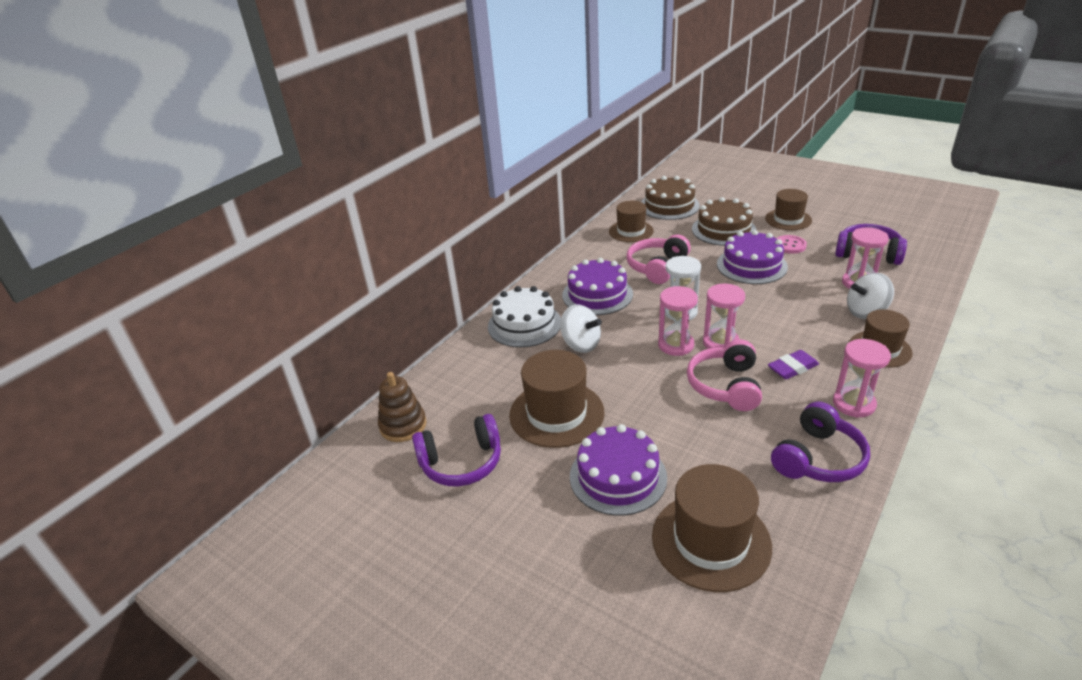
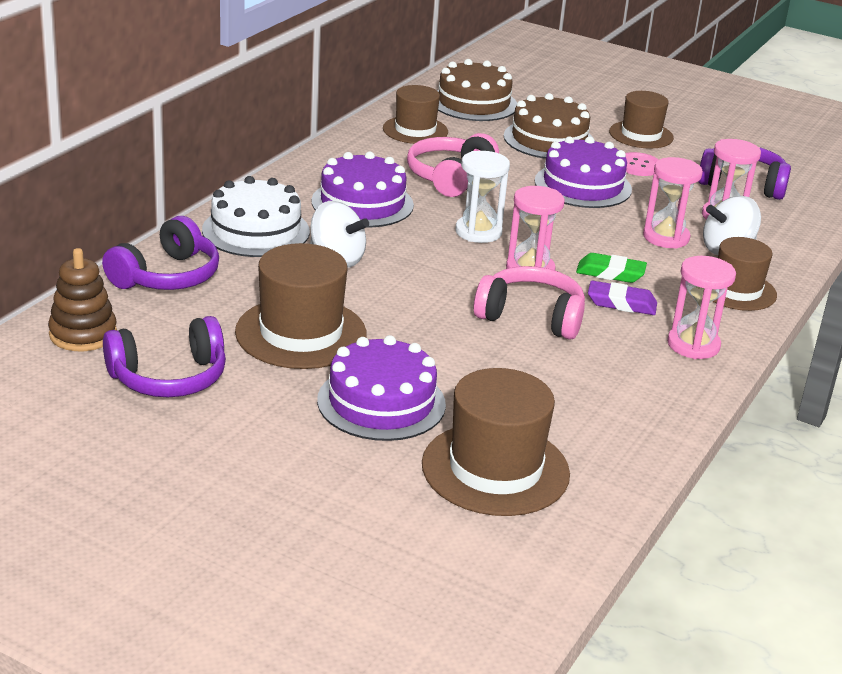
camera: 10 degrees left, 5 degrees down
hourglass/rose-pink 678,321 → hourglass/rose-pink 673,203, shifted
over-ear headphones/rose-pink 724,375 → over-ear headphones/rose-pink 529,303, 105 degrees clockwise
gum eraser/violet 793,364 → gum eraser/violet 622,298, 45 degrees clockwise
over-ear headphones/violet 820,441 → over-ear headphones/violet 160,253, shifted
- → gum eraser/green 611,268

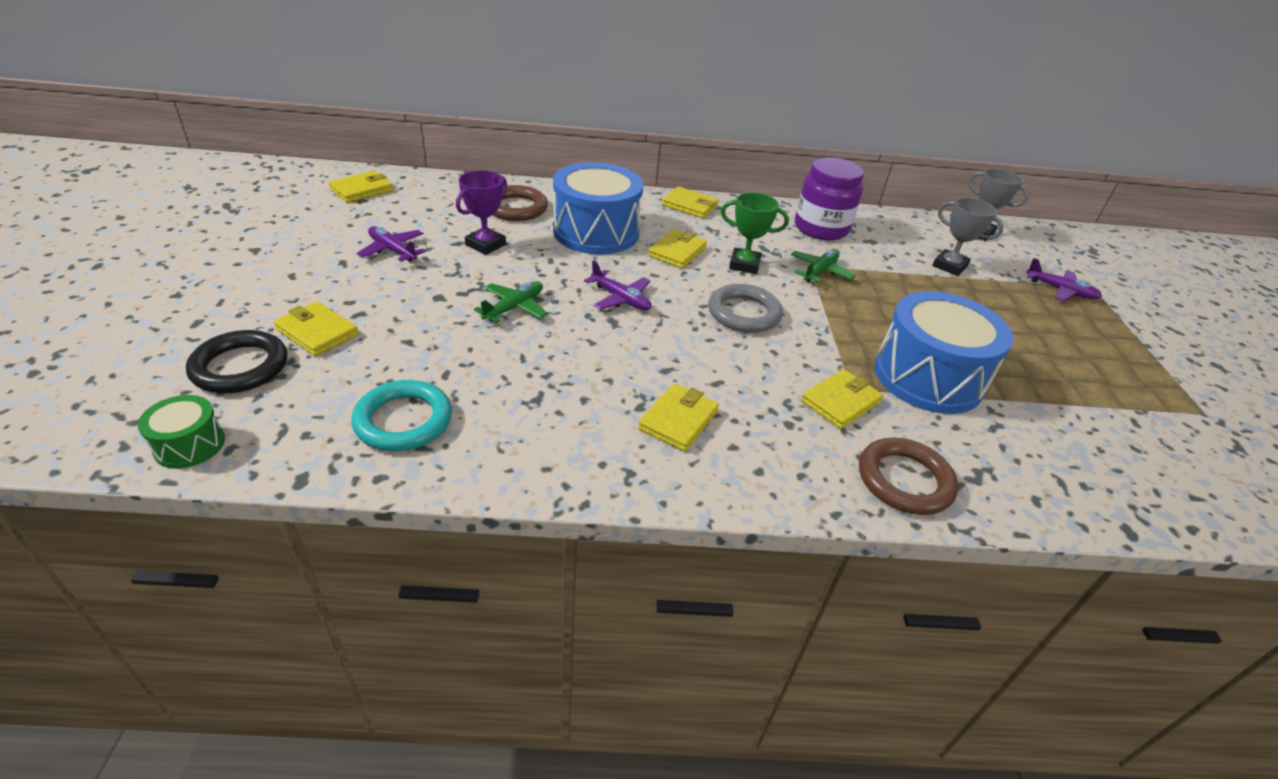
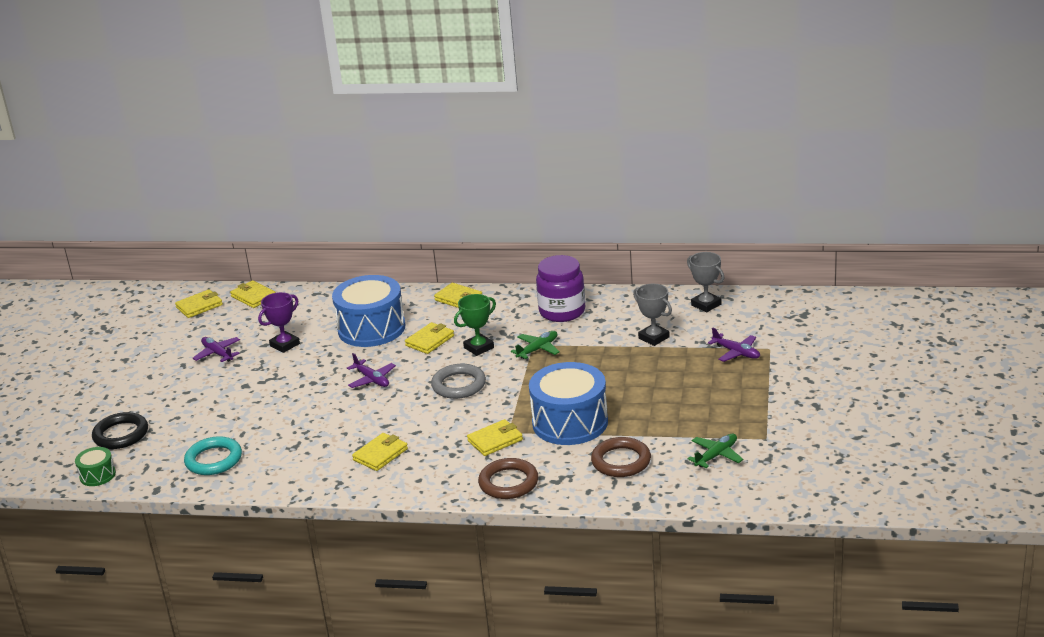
camera: 15 degrees right, 10 degrees down
billfold/golden 316,328 → billfold/golden 253,294, shifted
aeroplane/green 511,302 → aeroplane/green 715,451, shifted
torus/russet 520,203 → torus/russet 621,457, shifted
prize cup/green 755,233 → prize cup/green 475,325, 60 degrees counterclockwise

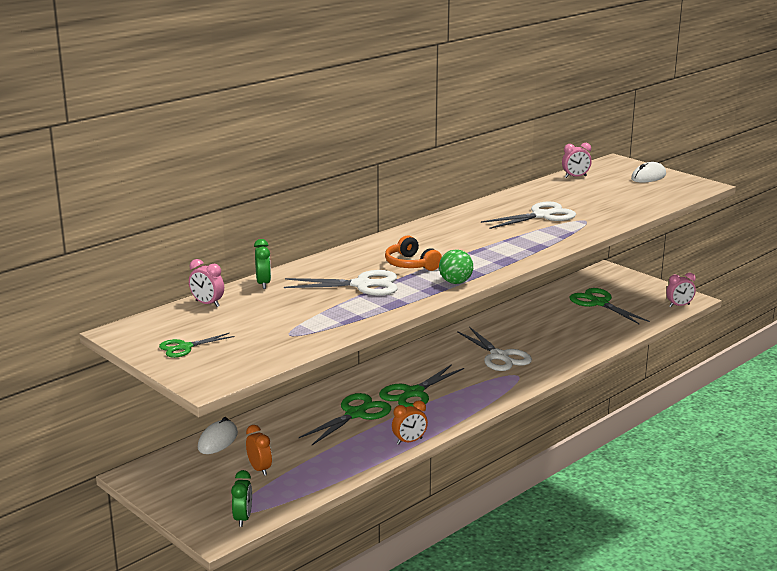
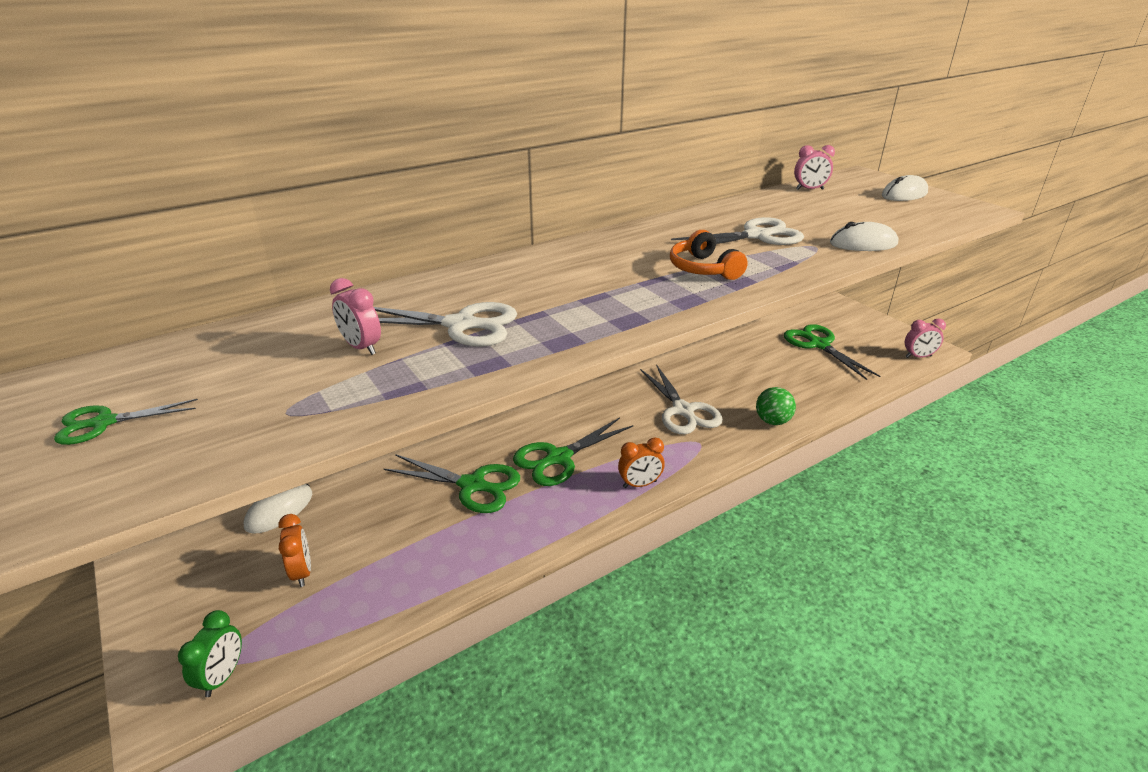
camera: 10 degrees right, 10 degrees up
clock/rose-pink 206,283 → clock/rose-pink 355,316, shifted
clock/green 262,264 → -
pair of scissors/green 345,419 → pair of scissors/green 452,483, 60 degrees clockwise
over-ear headphones/orange 413,253 → over-ear headphones/orange 709,255, shifted
clock/orange 410,422 → clock/orange 641,462, shifted
ball/green 456,266 → ball/green 776,406, shifted
- → mouse/white 864,236

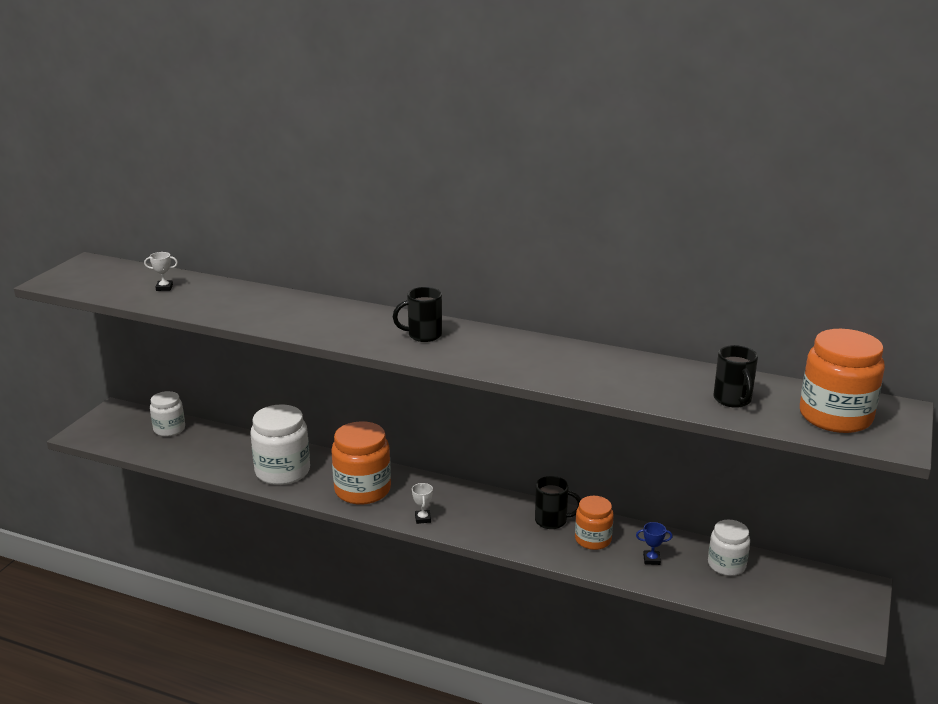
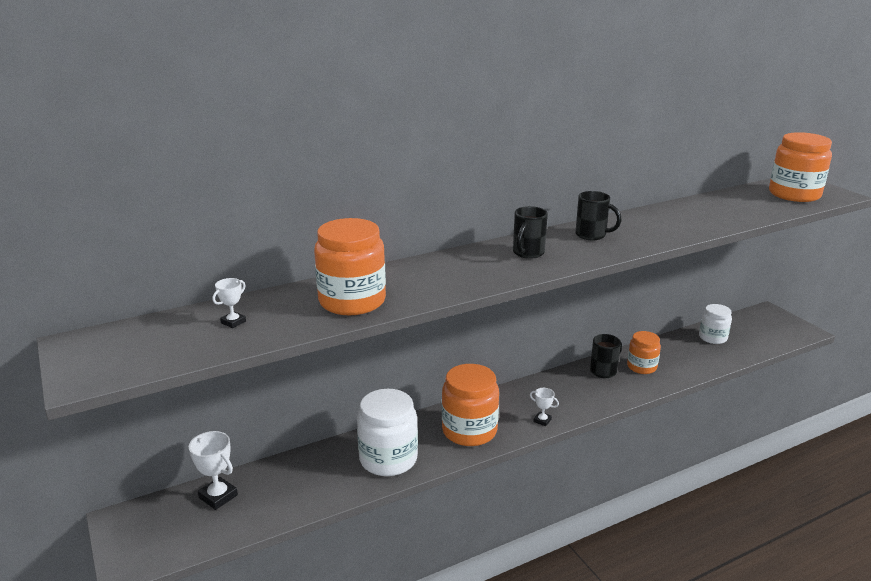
camera: 50 degrees left, 0 degrees up
jam jar/white 167,414 → prize cup/white 213,470
prize cup/royal blue 654,543 → -
mug/black 736,376 → mug/black 598,215, shifted
- → jam jar/orange 350,266

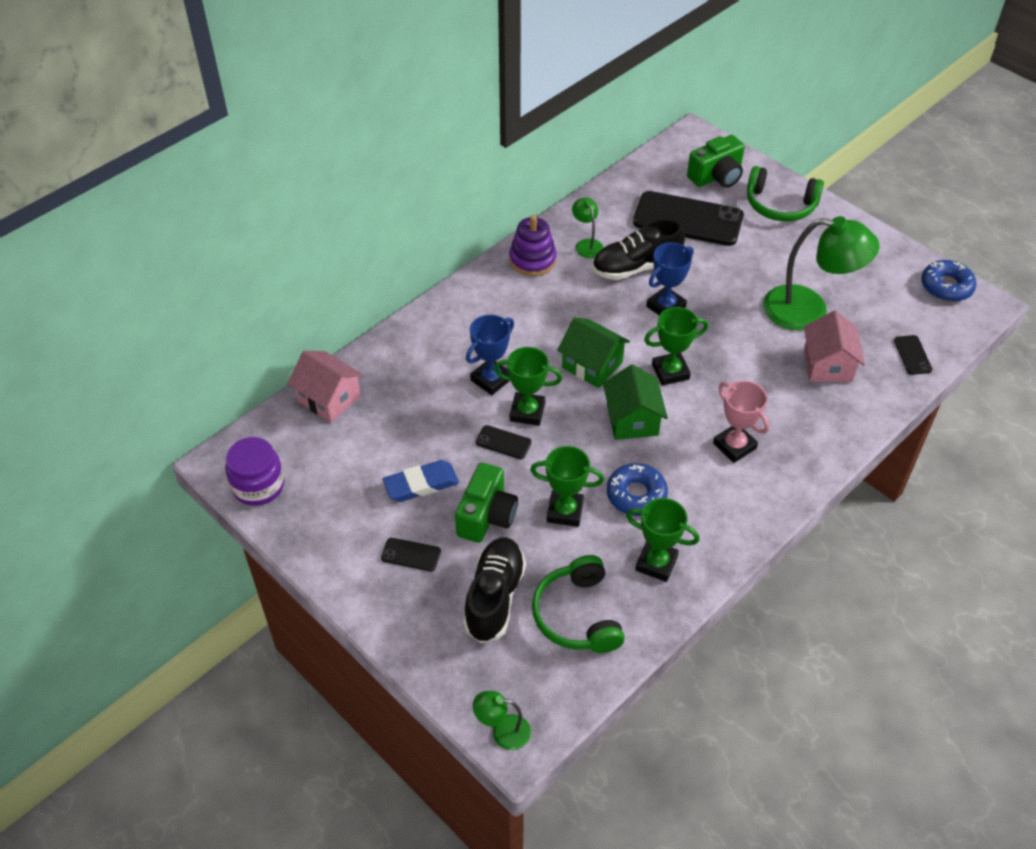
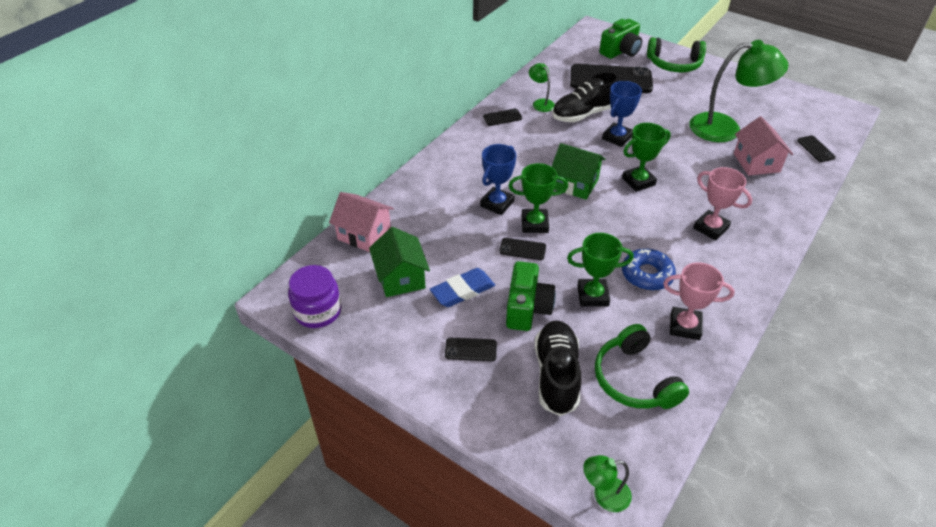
camera: 10 degrees left, 5 degrees down
ring stacker/violet 533,245 → phone/black 502,117
cottage/green 635,402 → cottage/green 399,262, shifted
prize cup/green 663,540 → prize cup/rose-pink 699,301
doughnut/royal blue 949,281 → -

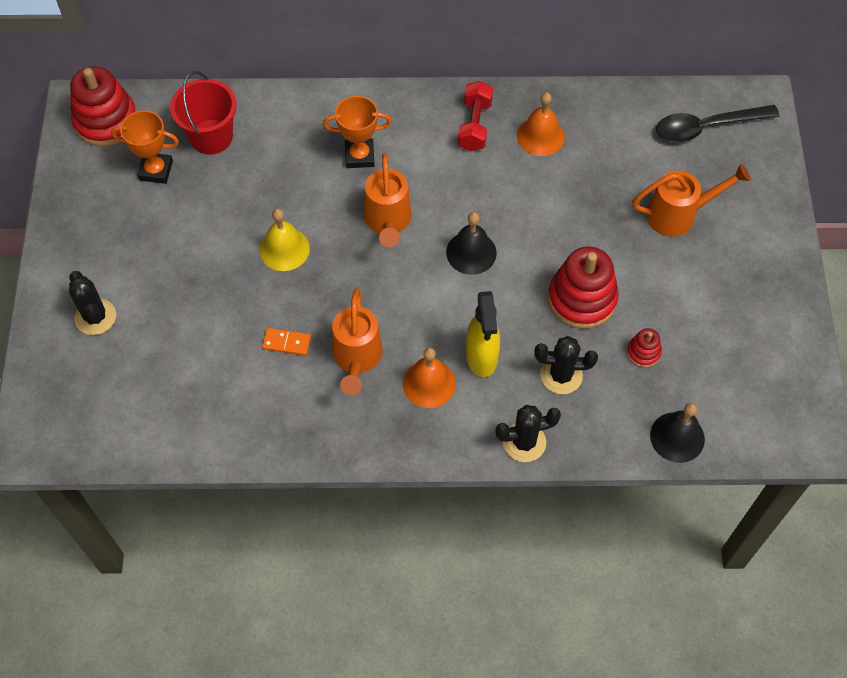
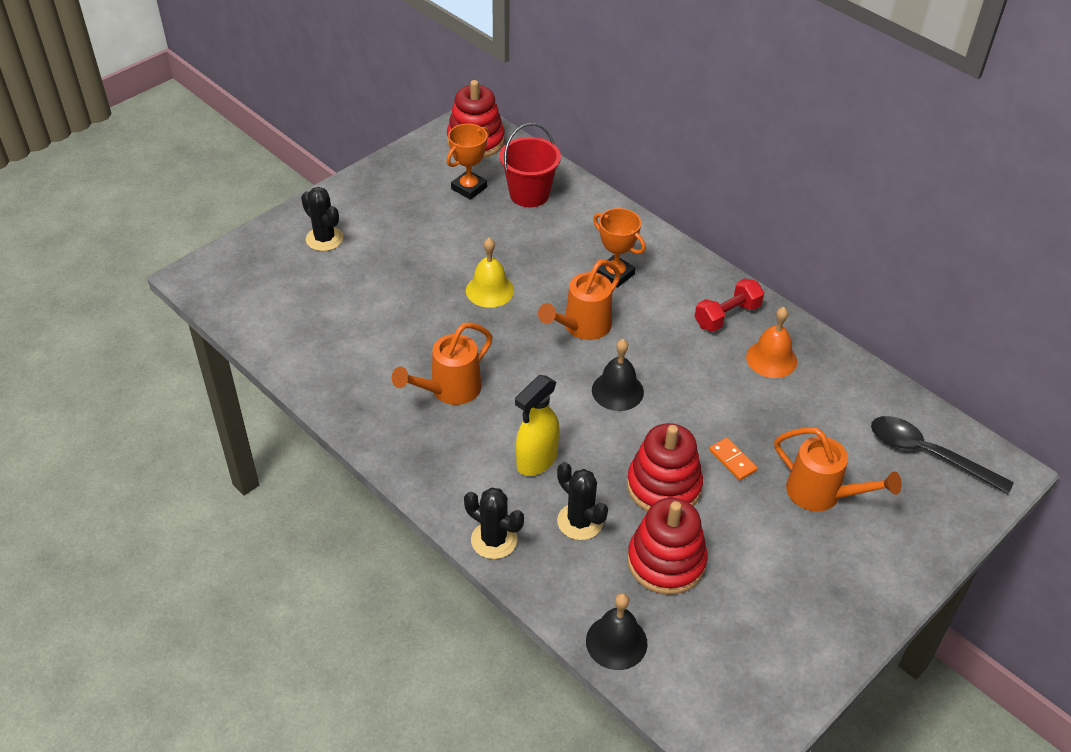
camera: 45 degrees right, 15 degrees down
prickly plant/black 92,303 → prickly plant/black 322,219, 60 degrees counterclockwise
prize cup/orange 145,147 → prize cup/orange 467,162, 75 degrees clockwise
domino piece/orange 286,342 → domino piece/orange 733,459, shifted
school bell/orange 429,378 → -
ring stacker/crimson 644,347 → ring stacker/crimson 667,546, x2.08

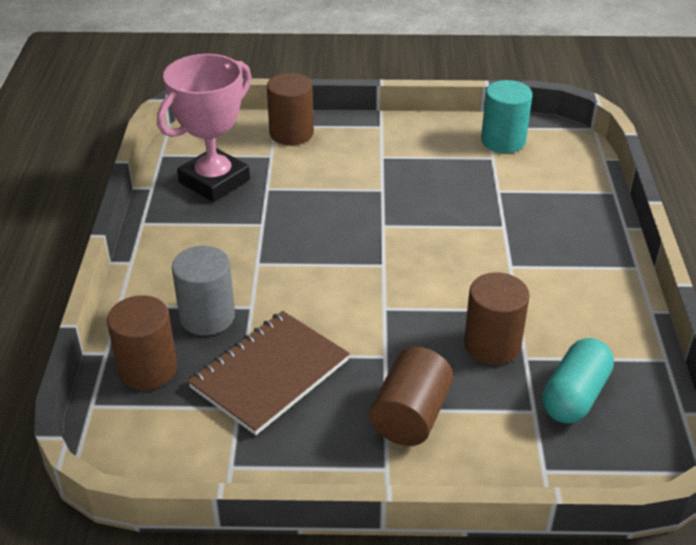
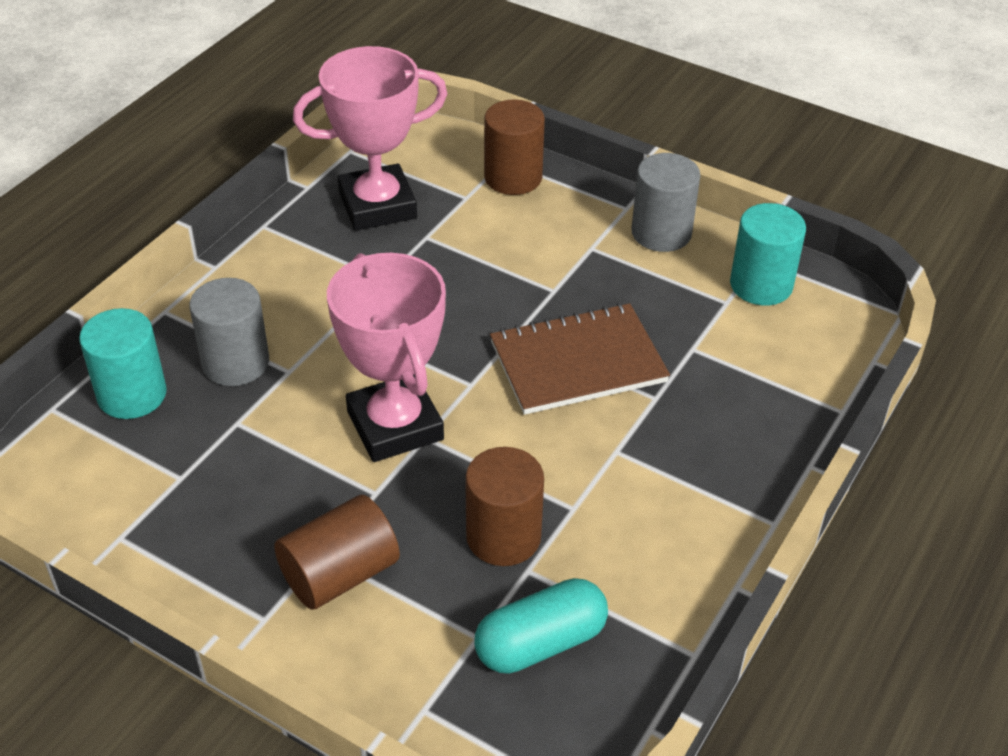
camera: 30 degrees right, 5 degrees up
cylinder/russet 142,342 → cylinder/turquoise 123,363
exercise book/russet 269,373 → exercise book/russet 580,359, shifted
- → prize cup/rose-pink 386,357
- → cylinder/gray 666,202

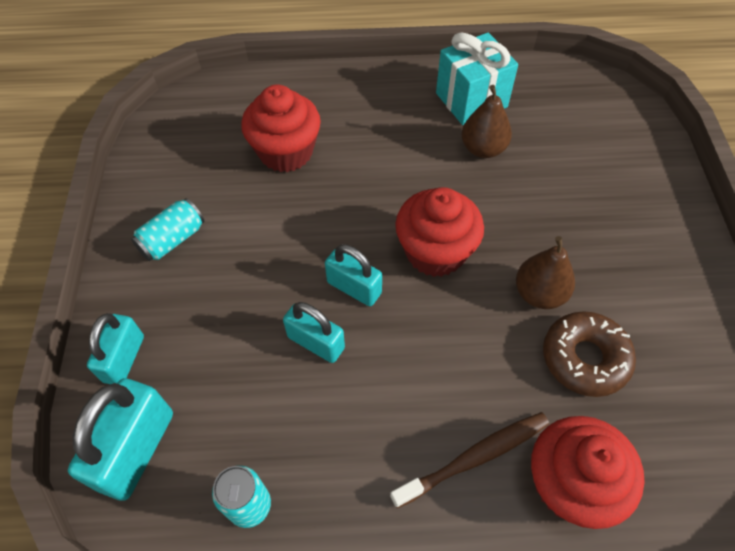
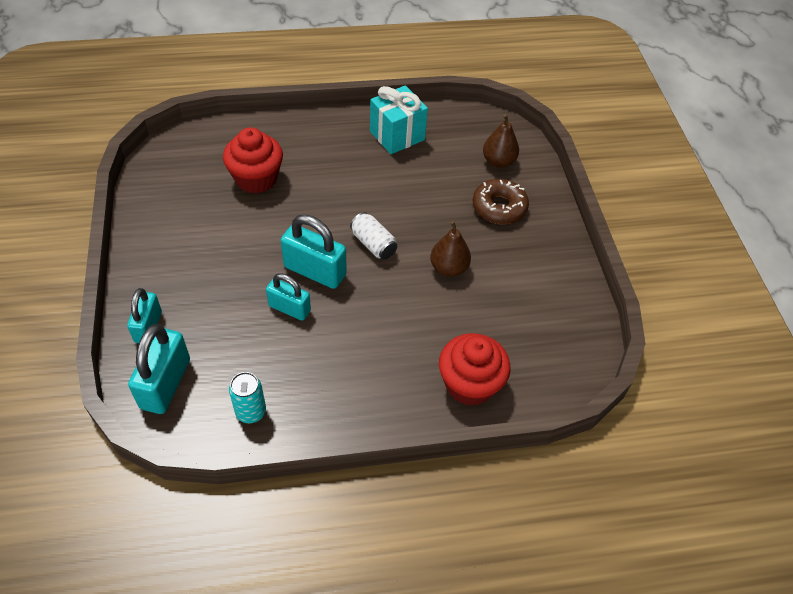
camera: 10 degrees left, 5 degrees down
can/turquoise 167,229 → -
small lock/turquoise 353,275 → small lock/turquoise 314,252, x1.54
dental brush/russet 469,460 → -
muffin/crimson 439,232 → can/white 373,235
pear fruit/russet 486,121 → pear fruit/russet 501,141, shifted
doughnut/russet 589,354 → doughnut/russet 501,201, shifted

